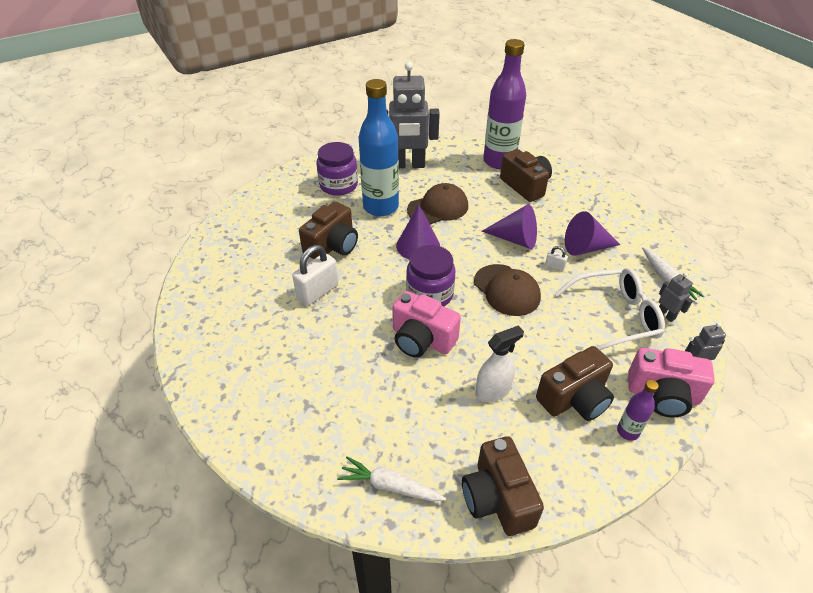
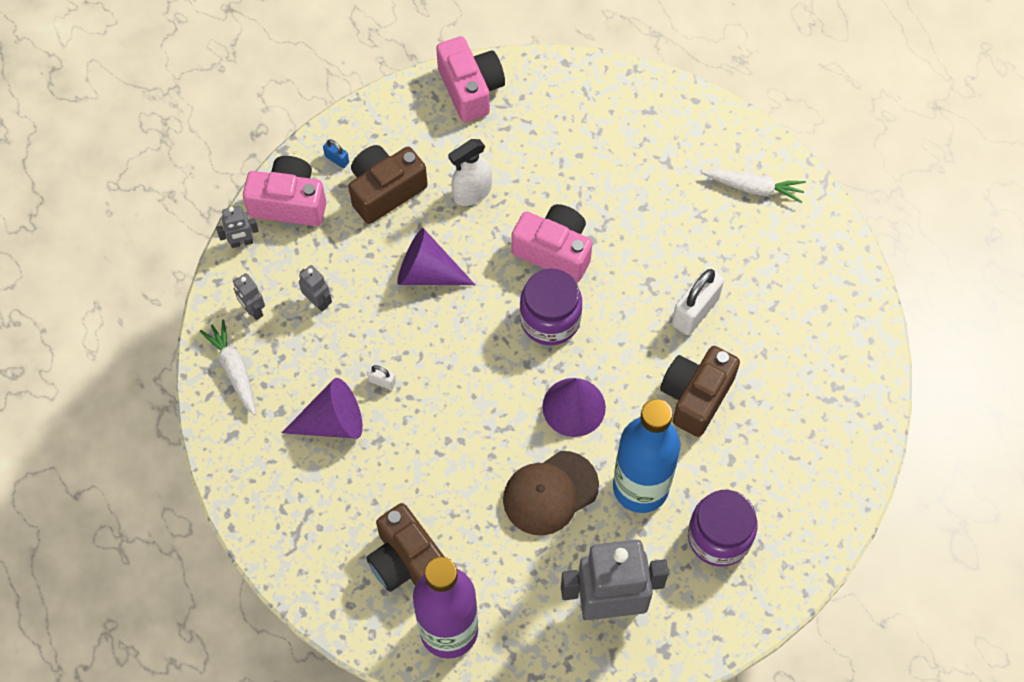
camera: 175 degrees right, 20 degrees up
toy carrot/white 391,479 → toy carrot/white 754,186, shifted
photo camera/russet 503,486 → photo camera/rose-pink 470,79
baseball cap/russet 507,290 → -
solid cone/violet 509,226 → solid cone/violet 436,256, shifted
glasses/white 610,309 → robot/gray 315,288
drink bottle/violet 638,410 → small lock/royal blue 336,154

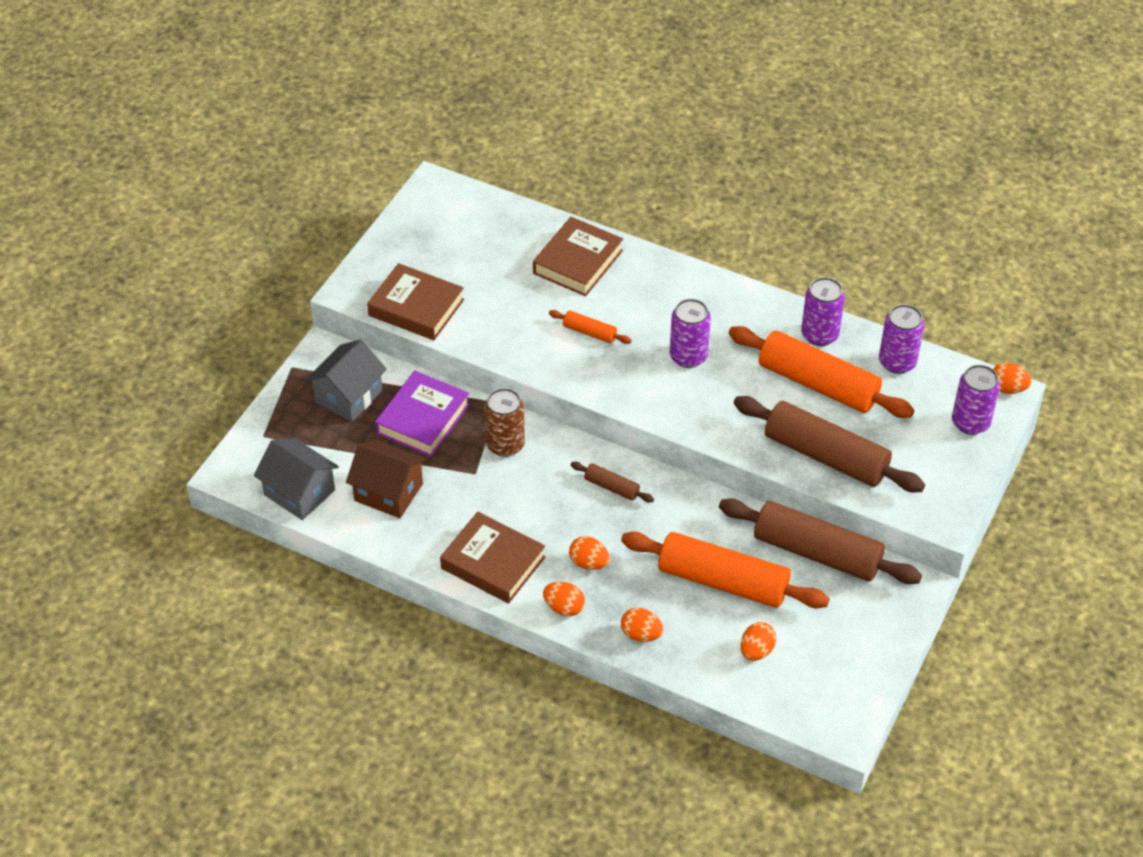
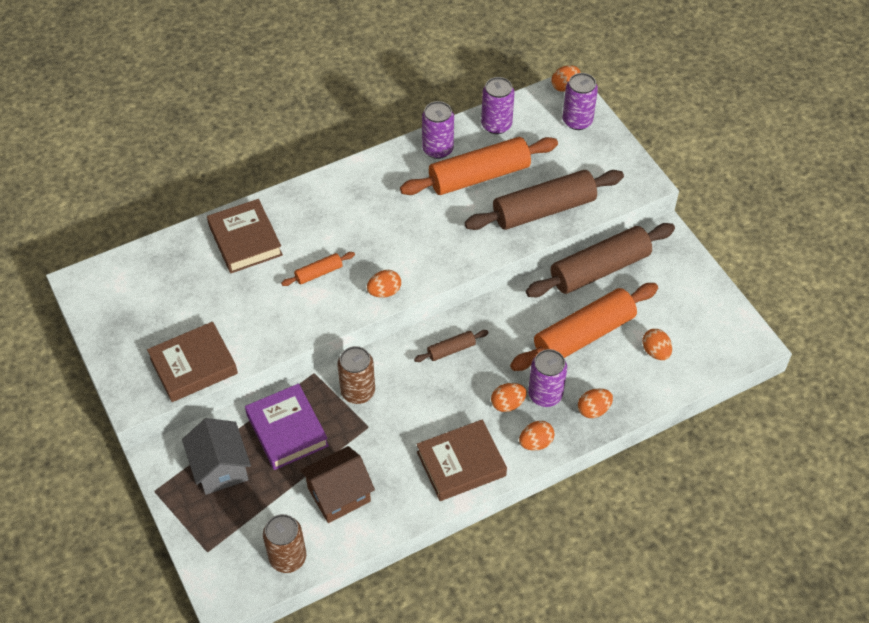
camera: 55 degrees left, 5 degrees up
cottage/gray 296,479 → can/russet 284,543
can/violet 690,333 → can/violet 547,378, shifted
- → egg shape/orange 384,284

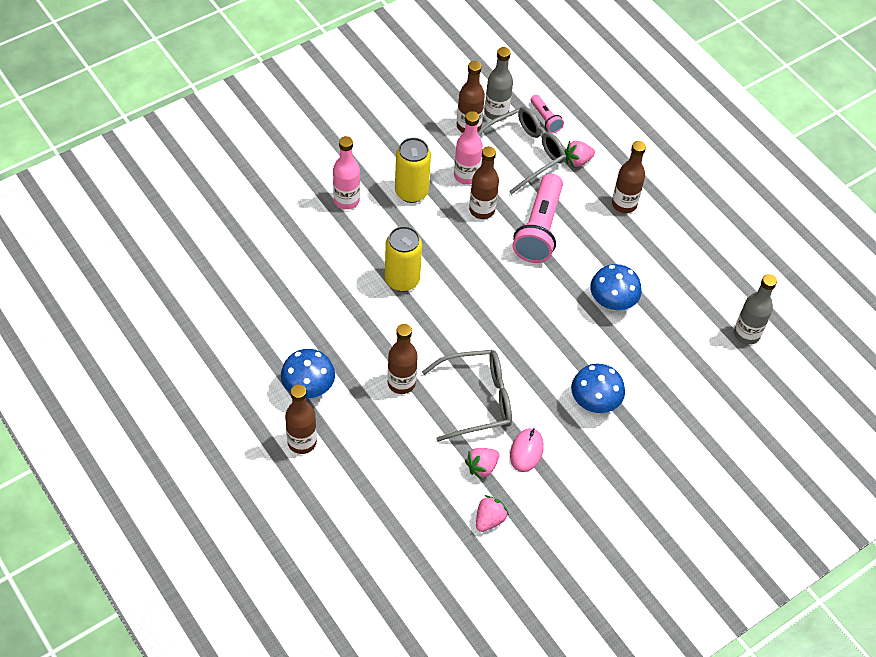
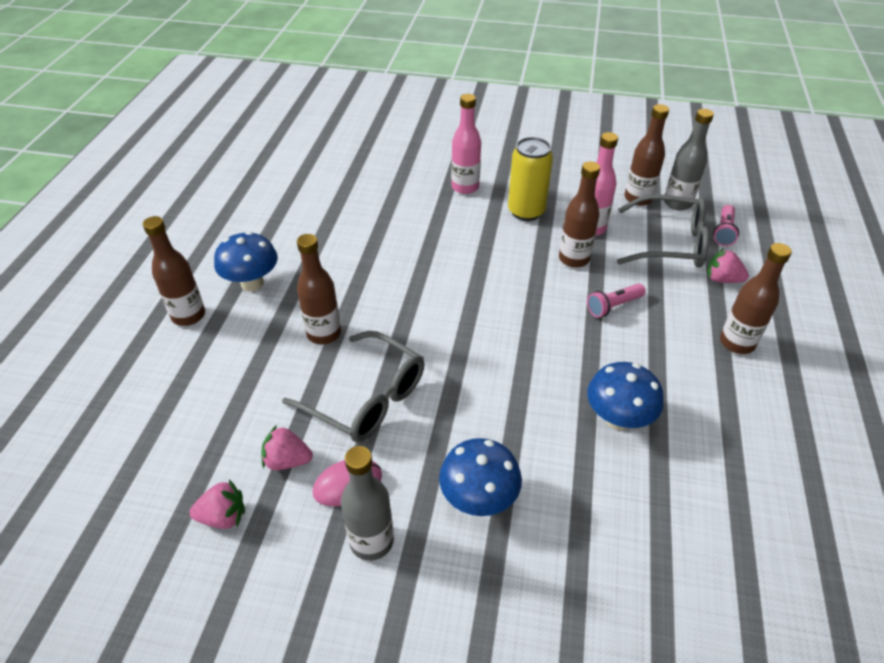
camera: 50 degrees right, 10 degrees down
can/golden 403,259 → -
flashlight/rose-pink 538,218 → flashlight/rose-pink 616,300, x0.48
drink bottle/gray 755,309 → drink bottle/gray 367,503, shifted

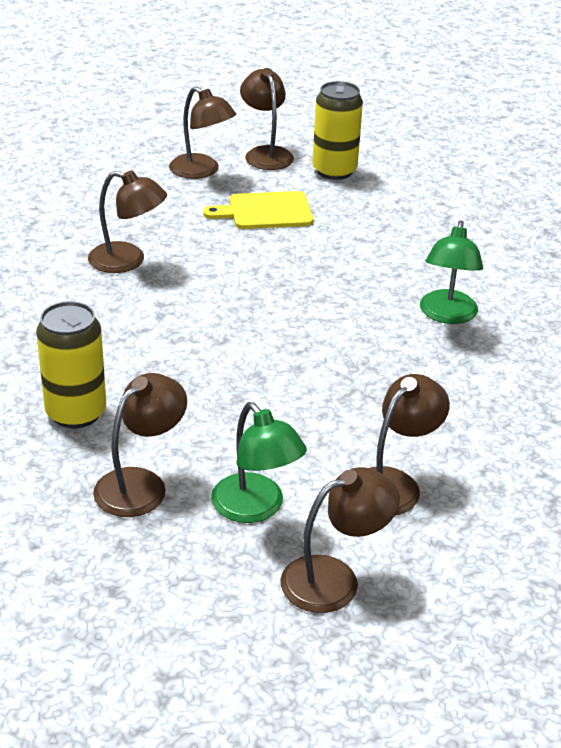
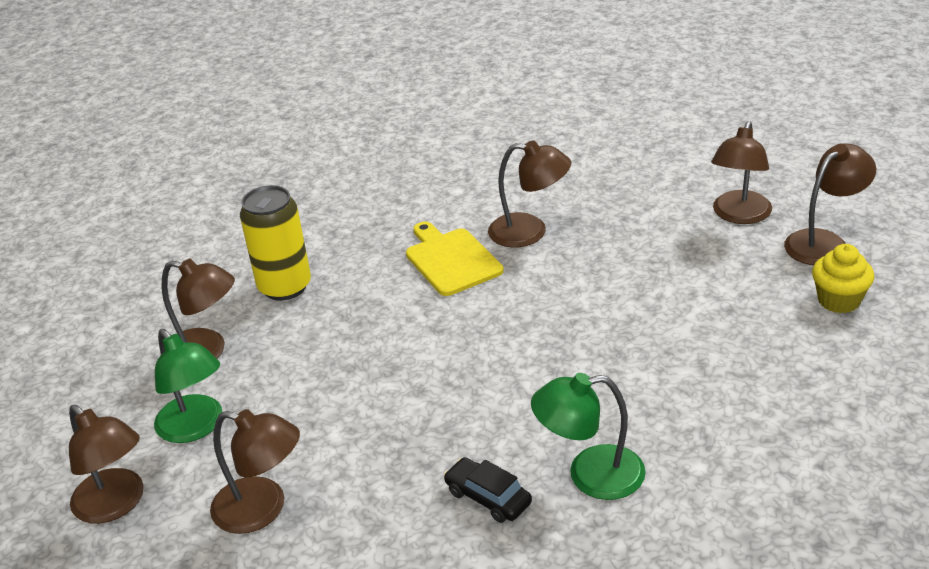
camera: 75 degrees right, 0 degrees up
reading lamp/russet 127,221 → reading lamp/russet 529,193, 75 degrees counterclockwise
chopping board/golden 258,210 → chopping board/golden 455,259, shifted
reading lamp/green 259,462 → reading lamp/green 188,386, 75 degrees counterclockwise
can/golden 337,130 → muffin/golden 843,278
- → toy car/black 487,490

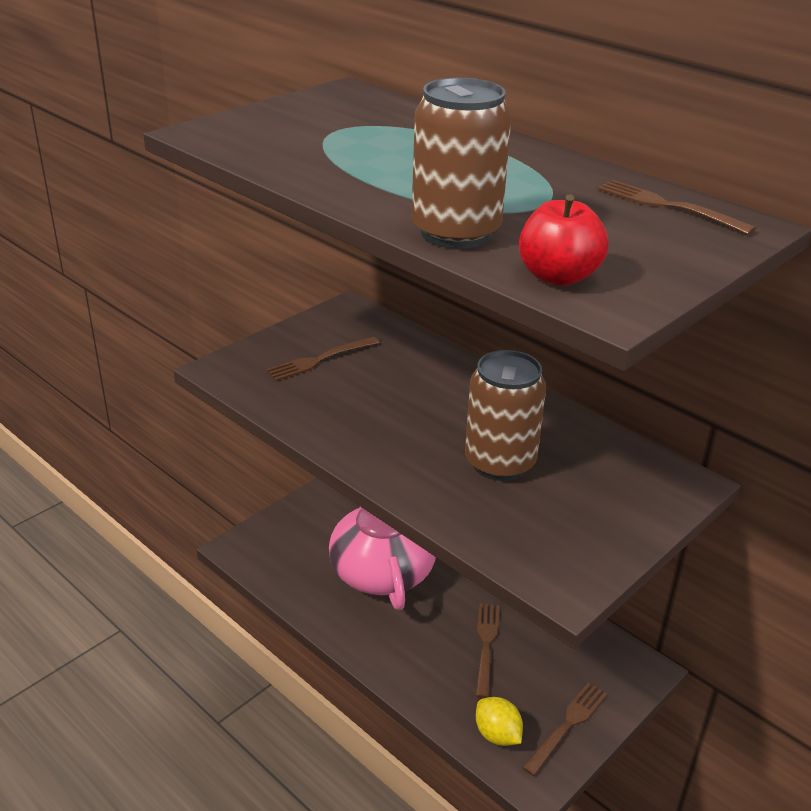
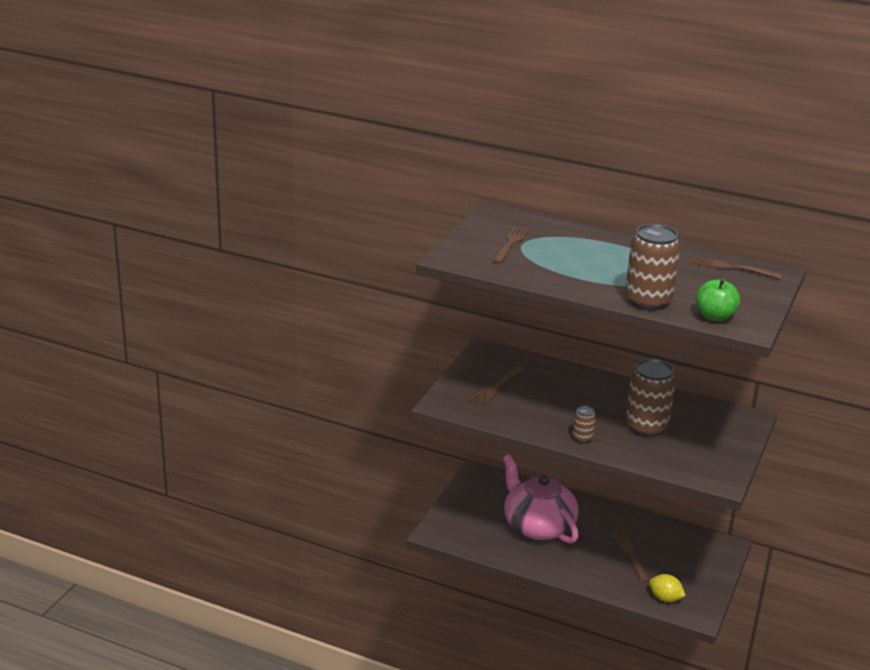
camera: 20 degrees left, 5 degrees down
toy apple/crimson 564,240 → toy apple/green 718,300
table fork/russet 564,729 → table fork/russet 511,245, shifted
- → can/russet 584,424

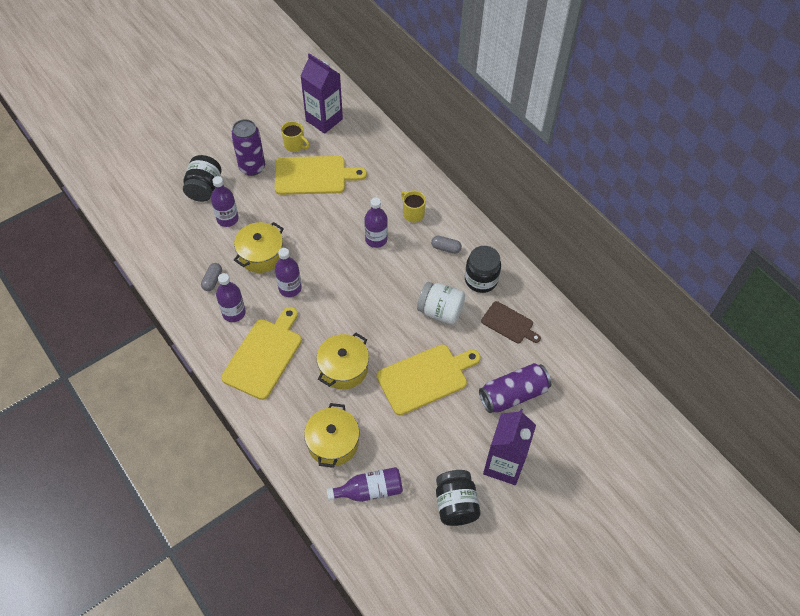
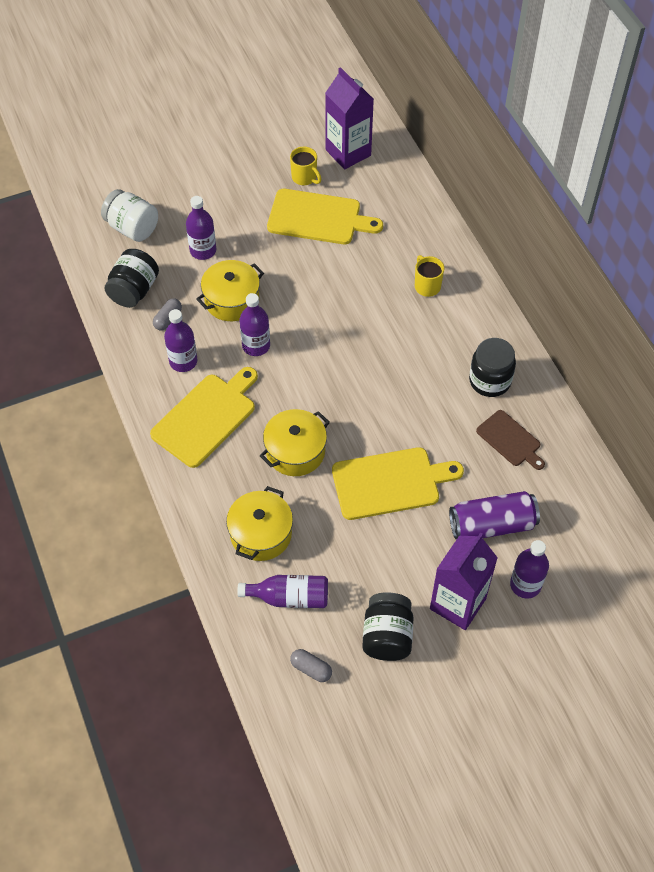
camera: 15 degrees right, 0 degrees up
jam jar/black 202,178 → jam jar/black 131,278, shifted
can/violet 248,147 → -
drink bottle/violet 376,223 → drink bottle/violet 529,569, shifted
jam jar/white 441,303 → jam jar/white 129,215, shifted
capsule/gray 446,245 → capsule/gray 311,665, shifted

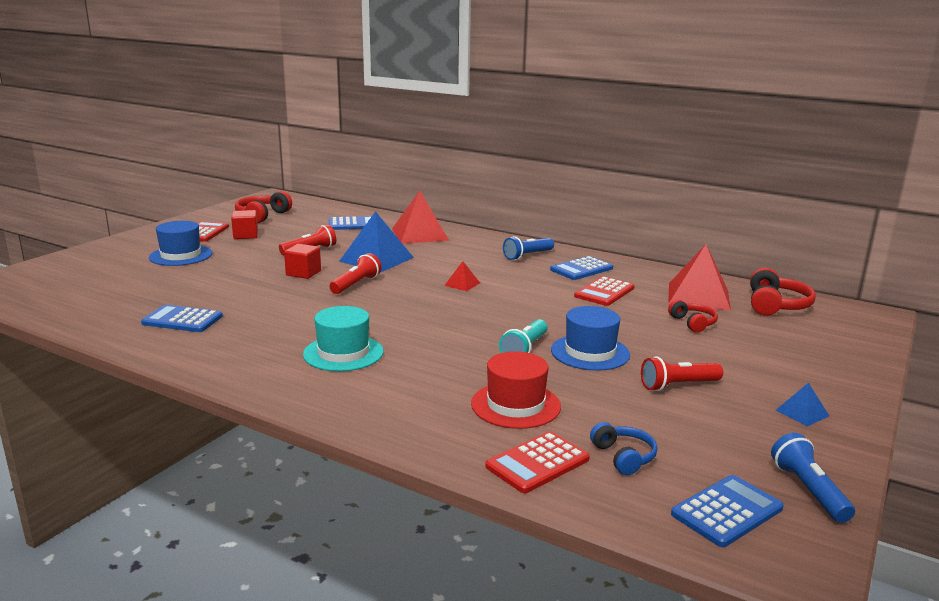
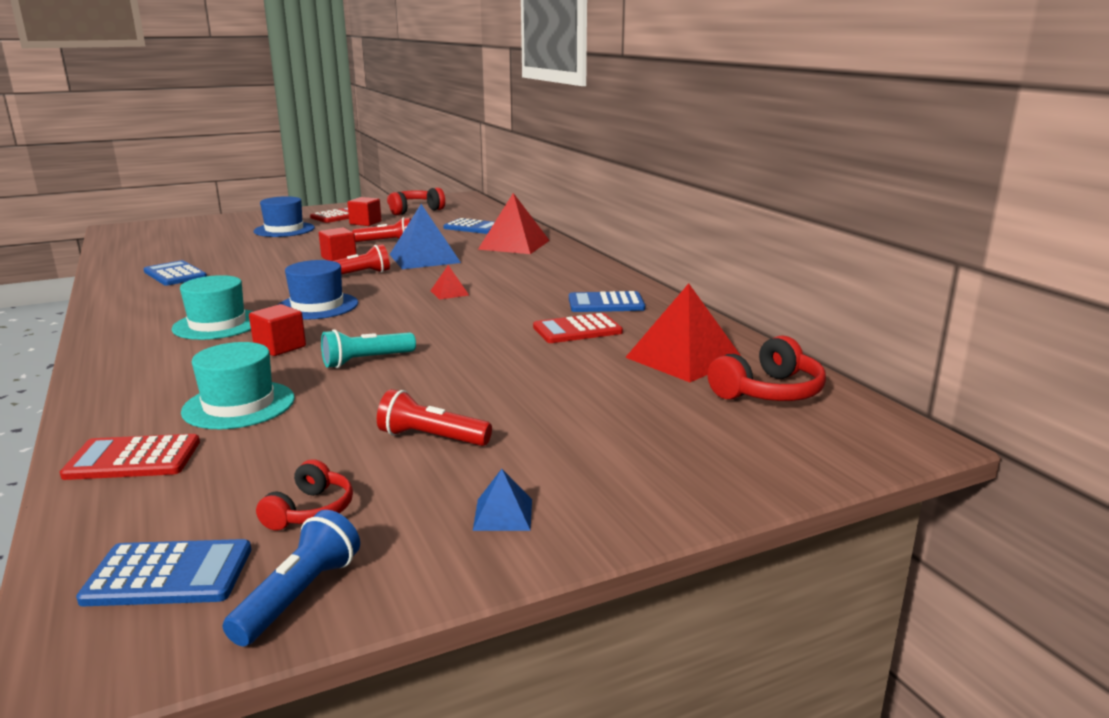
camera: 35 degrees right, 0 degrees up
top hat/crimson 516,390 → top hat/turquoise 238,385
flashlight/royal blue 528,248 → -
top hat/royal blue 590,338 → top hat/royal blue 318,290, shifted
over-ear headphones/royal blue 623,448 → -
over-ear headphones/crimson 693,316 → over-ear headphones/crimson 304,494, shifted
- → block/crimson 277,330

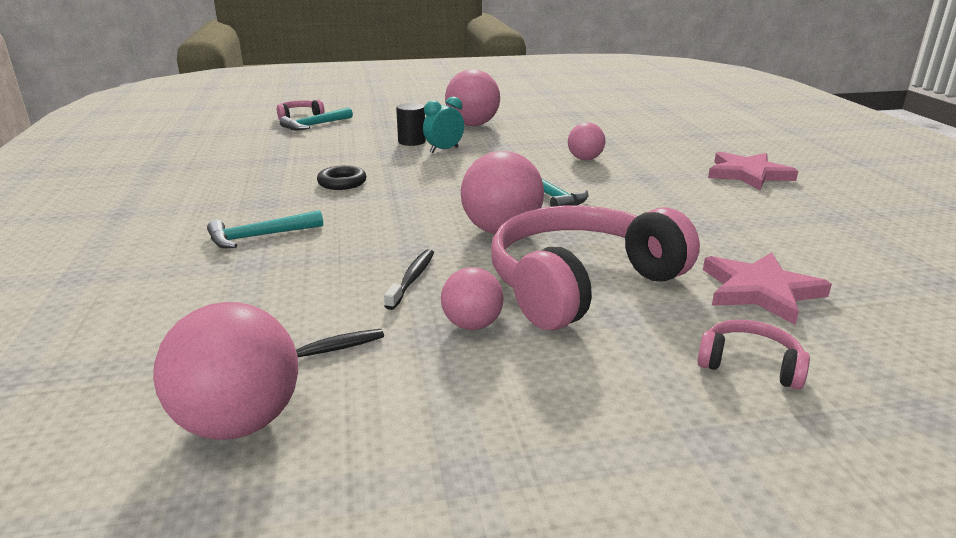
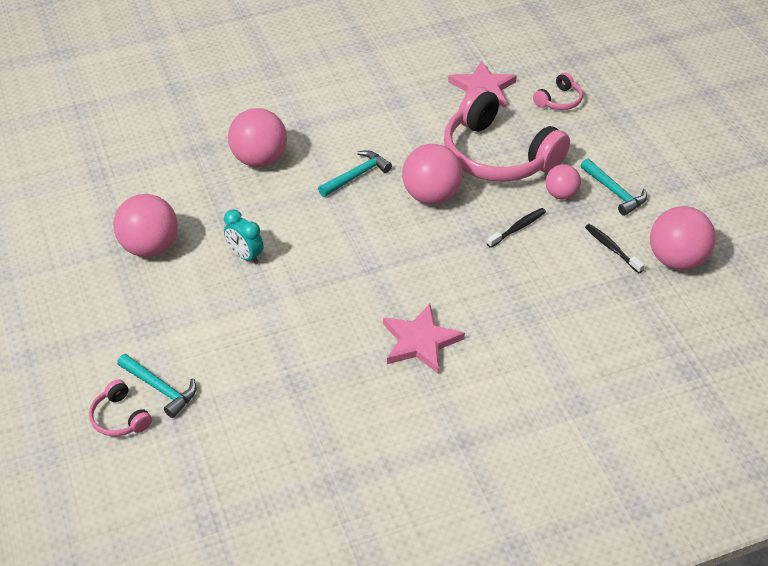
camera: 100 degrees left, 20 degrees up
carpenter's hammer/turquoise 265,229 → carpenter's hammer/turquoise 614,187, shifted
torus/black 342,177 → -
dental brush/black 409,279 → dental brush/black 516,228, 135 degrees clockwise
cylinder/black 411,124 → -
ball/rose-pink 586,141 → ball/rose-pink 257,137, x1.71
over-ear headphones/rose-pink 753,355 → over-ear headphones/rose-pink 558,91, 150 degrees counterclockwise
five-pointed star/rose-pink 753,171 → five-pointed star/rose-pink 424,339, shifted

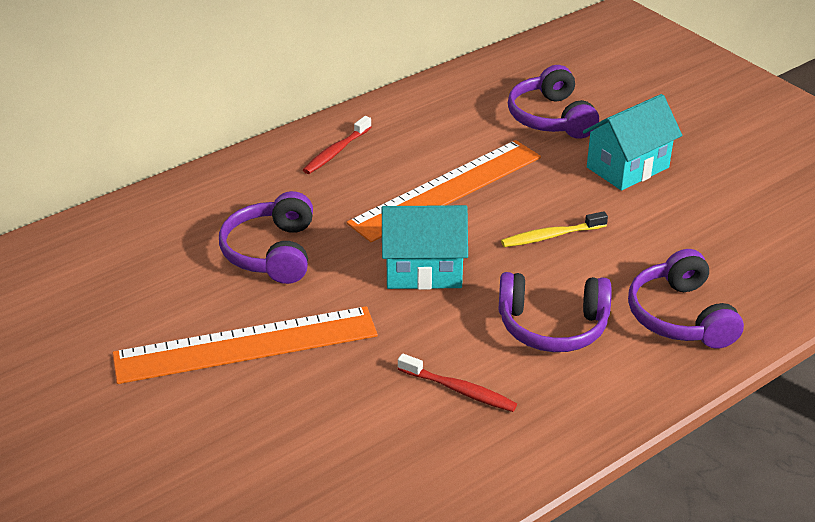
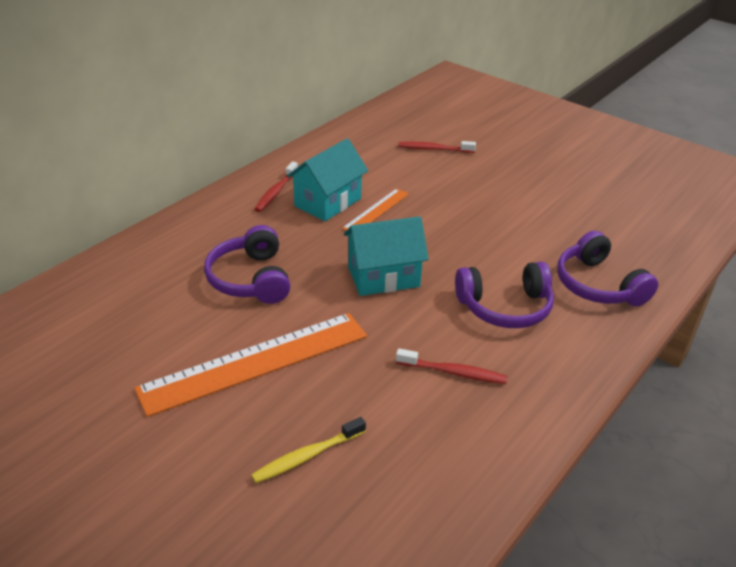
camera: 15 degrees left, 0 degrees up
measuring stick/orange 443,191 → measuring stick/orange 375,209, x0.50
dental brush/golden 554,229 → dental brush/golden 308,450, shifted
over-ear headphones/violet 553,102 → dental brush/crimson 437,147
cottage/turquoise 632,142 → cottage/turquoise 327,179, shifted

